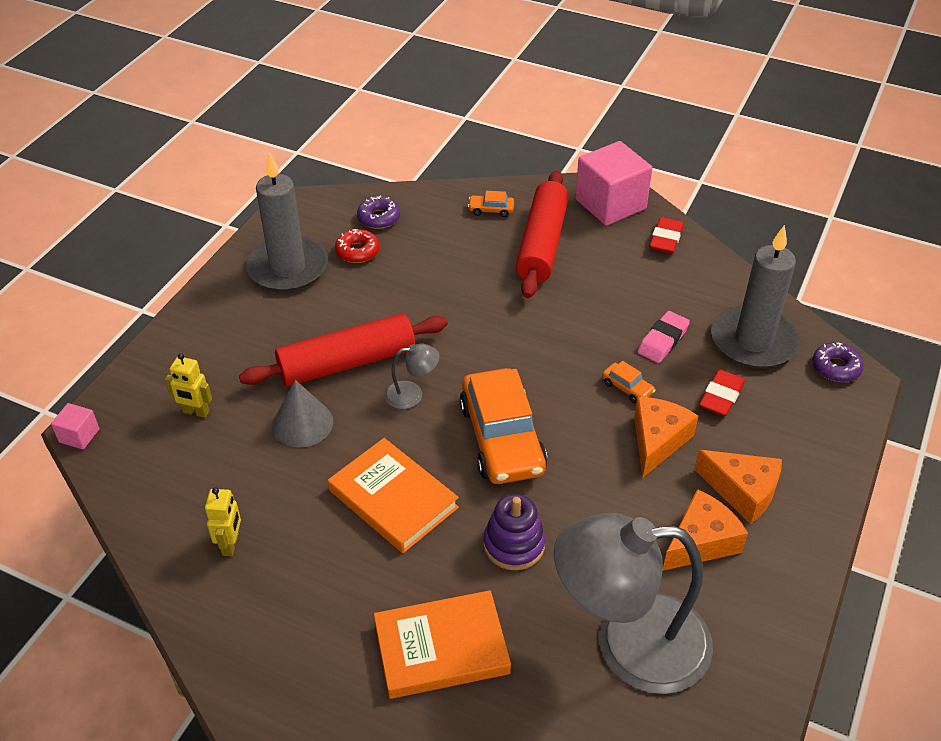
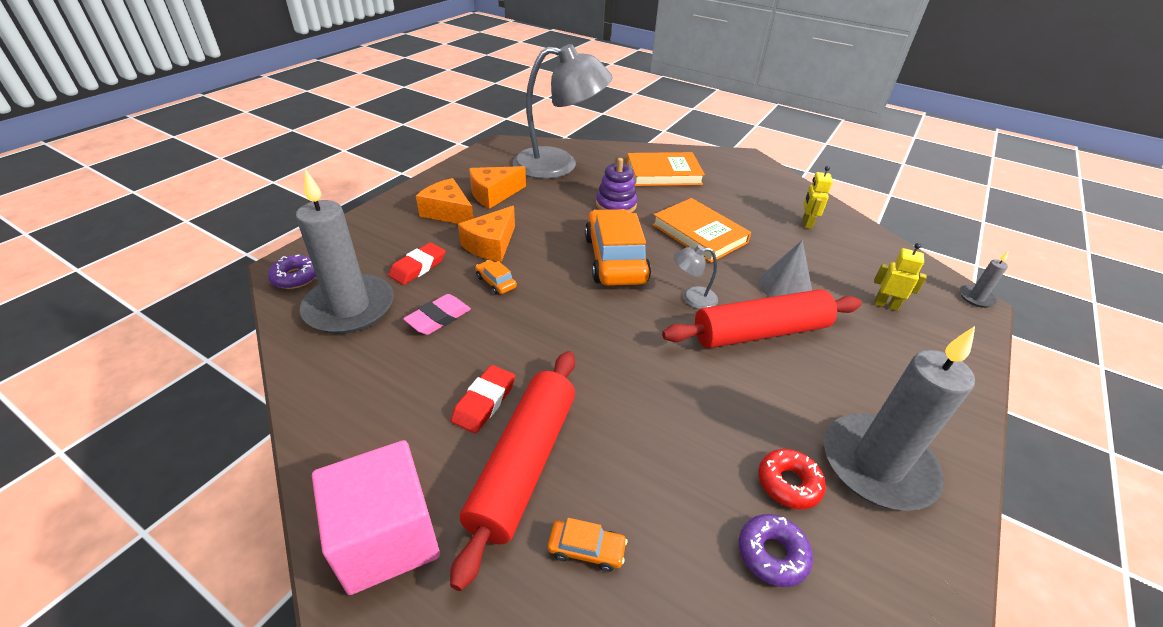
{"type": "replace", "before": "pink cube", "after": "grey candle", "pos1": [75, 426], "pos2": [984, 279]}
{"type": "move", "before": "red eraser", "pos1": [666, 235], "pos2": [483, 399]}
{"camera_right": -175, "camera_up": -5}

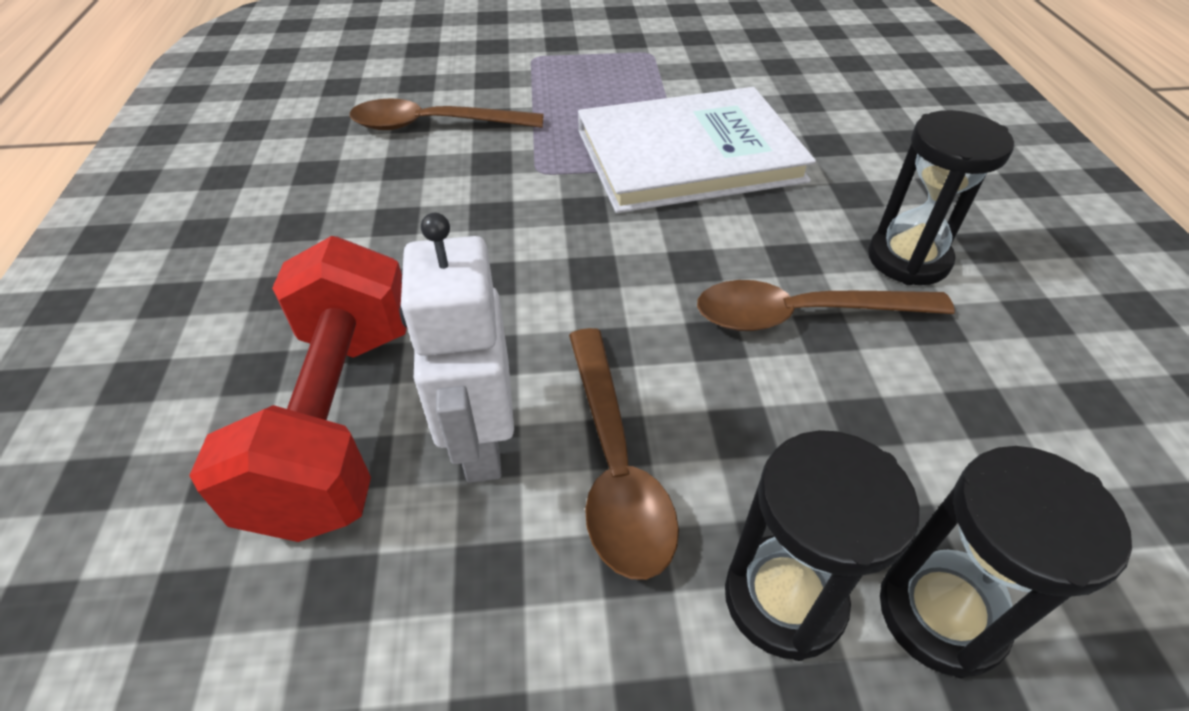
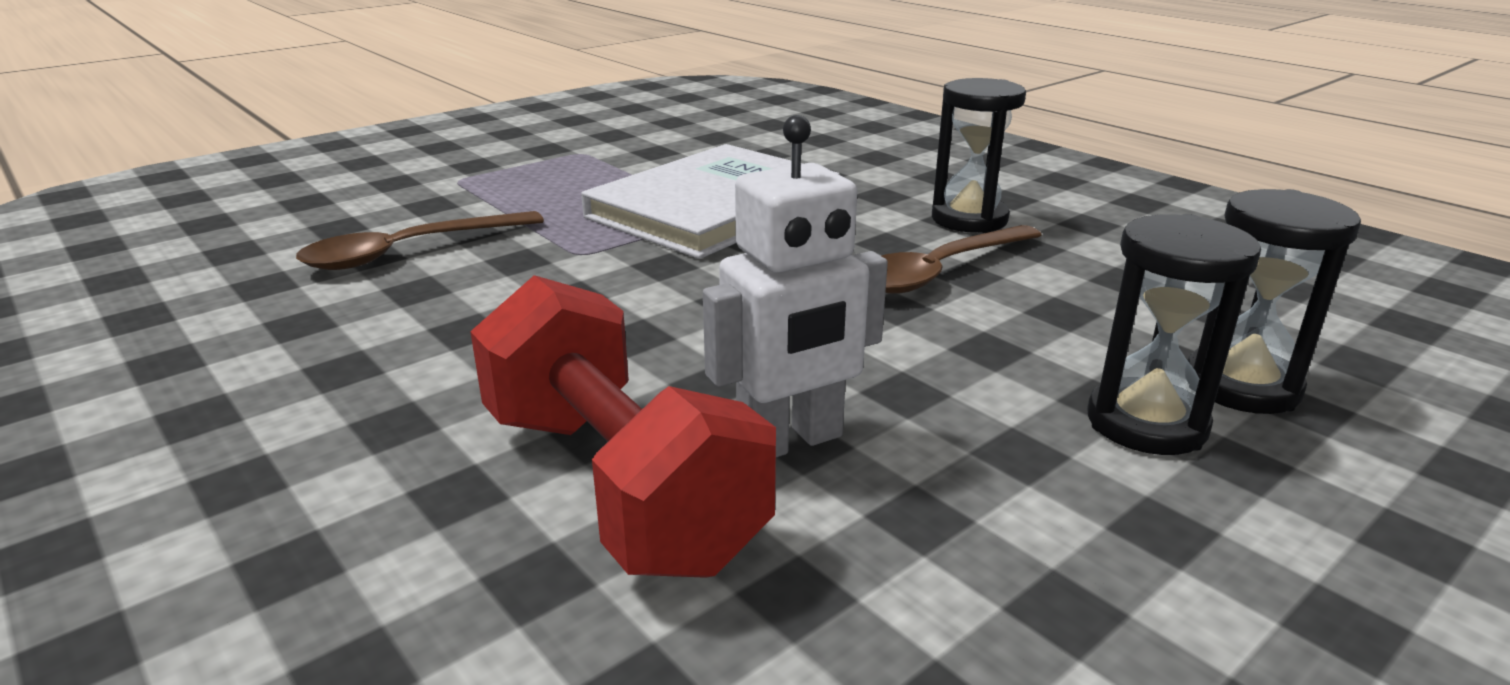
{"type": "rotate", "before": "white robot", "pos1": [456, 348], "pos2": [795, 286], "turn": -75}
{"type": "delete", "before": "brown spoon", "pos1": [624, 454]}
{"camera_right": -35, "camera_up": -20}

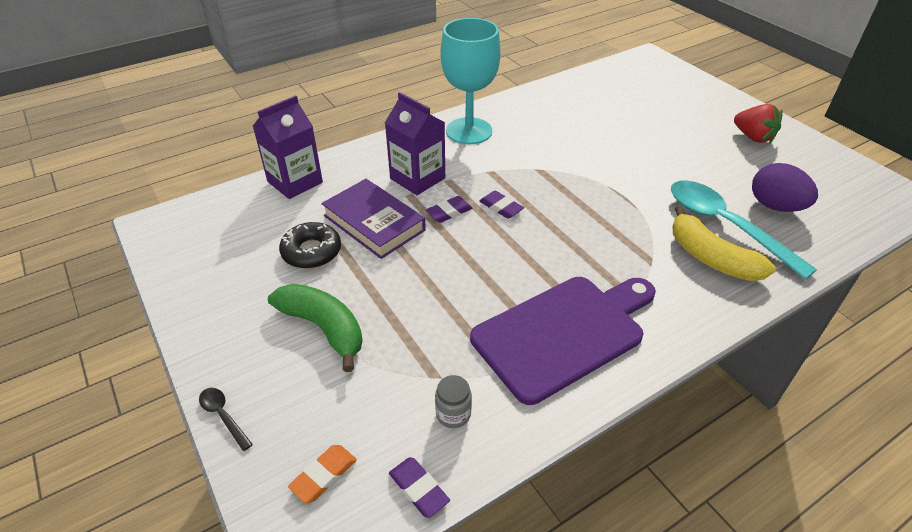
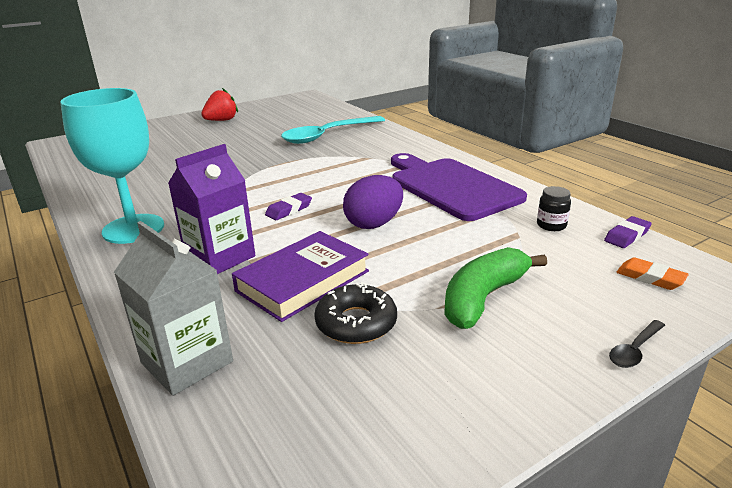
{"type": "recolor", "before": "purple carton", "after": "grey carton", "pos1": [288, 147], "pos2": [173, 308]}
{"type": "delete", "before": "purple eraser", "pos1": [449, 209]}
{"type": "recolor", "before": "grey jar", "after": "black jar", "pos1": [453, 401], "pos2": [554, 208]}
{"type": "delete", "before": "yellow banana", "pos1": [723, 243]}
{"type": "move", "before": "purple egg", "pos1": [785, 187], "pos2": [373, 202]}
{"camera_right": -90, "camera_up": -15}

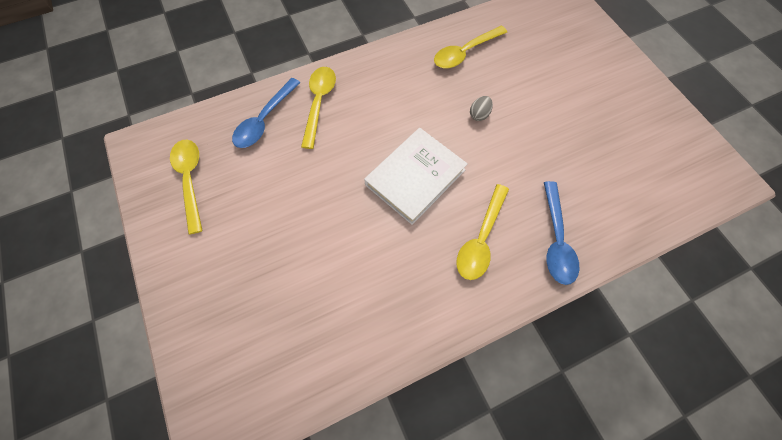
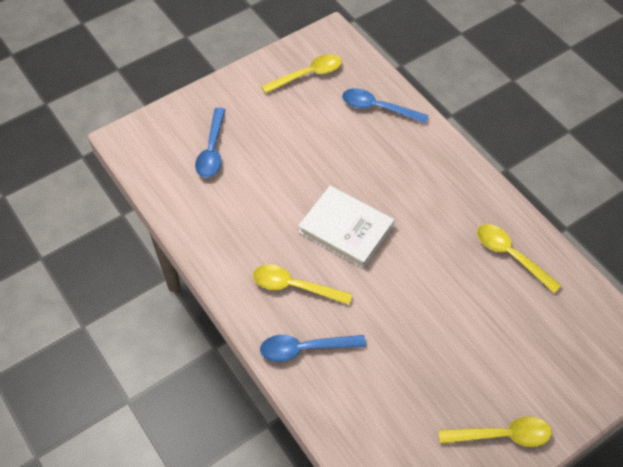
{"type": "move", "before": "yellow spoon", "pos1": [318, 108], "pos2": [495, 431]}
{"type": "delete", "before": "grey egg", "pos1": [481, 108]}
{"type": "insert", "after": "blue spoon", "pos2": [210, 143]}
{"camera_right": 80, "camera_up": -10}

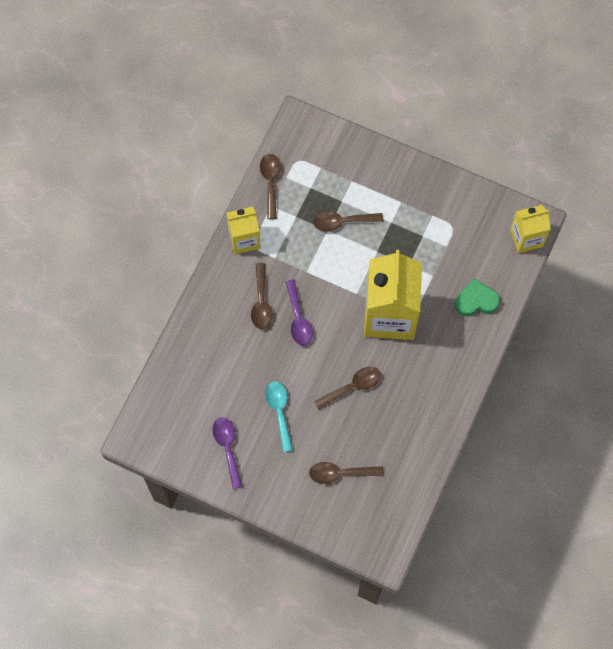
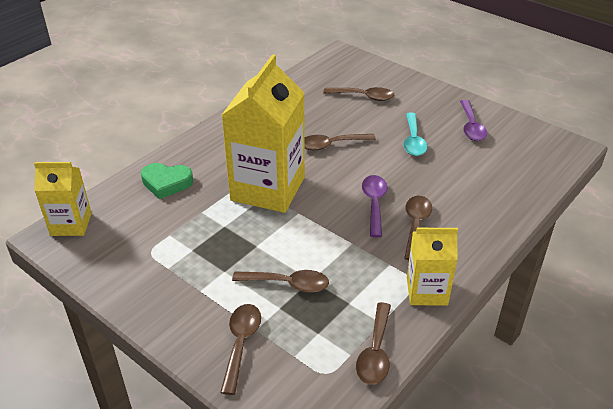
{"type": "insert", "after": "brown spoon", "pos2": [240, 349]}
{"camera_right": -165, "camera_up": -30}

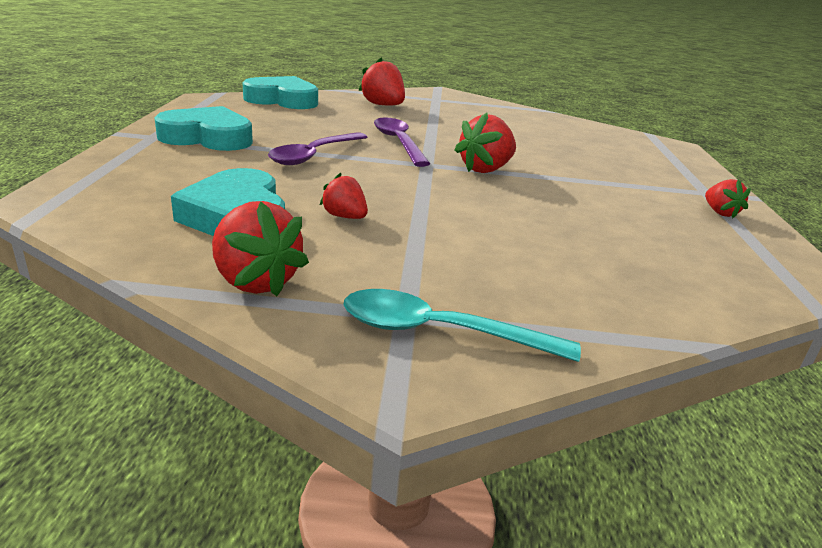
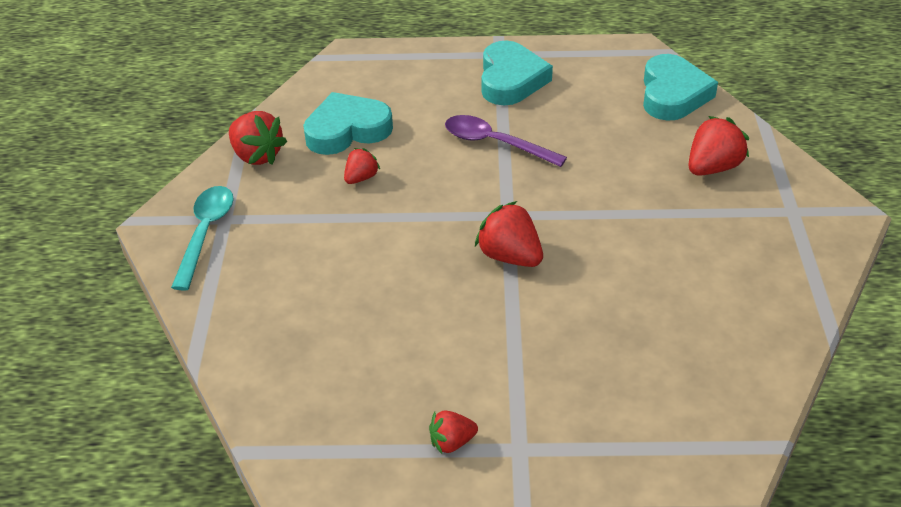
{"type": "rotate", "before": "red strawberry", "pos1": [260, 248], "pos2": [258, 138], "turn": -90}
{"type": "delete", "before": "purple spoon", "pos1": [402, 142]}
{"camera_right": 90, "camera_up": 15}

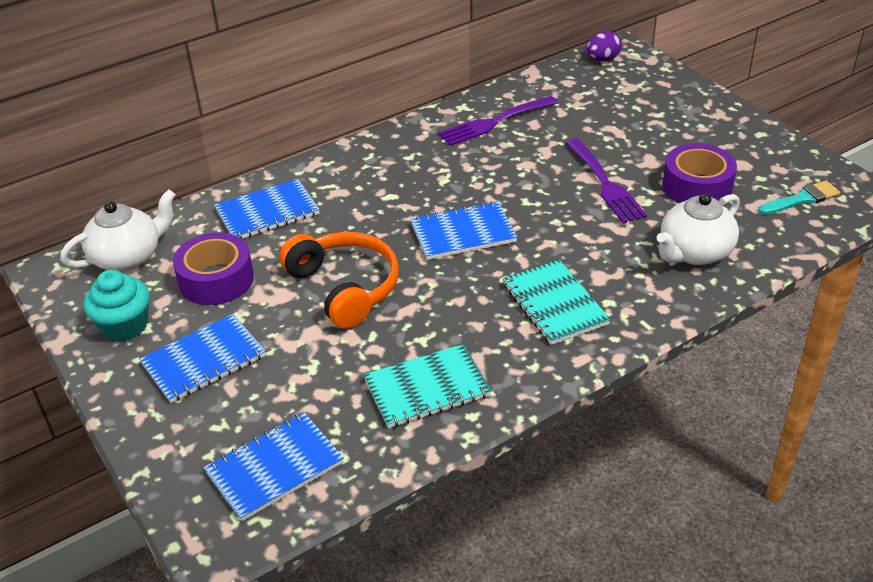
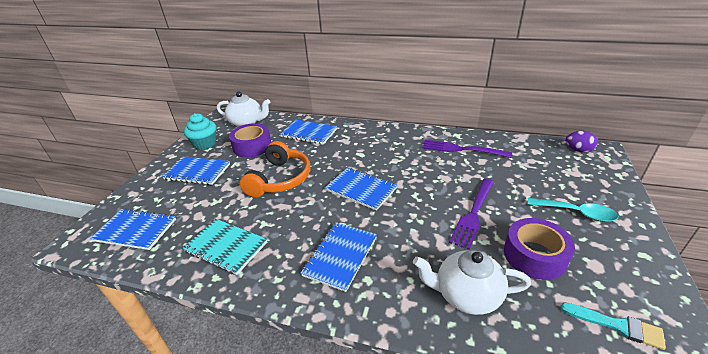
{"type": "recolor", "before": "turquoise notebook", "after": "blue notebook", "pos1": [557, 302], "pos2": [339, 257]}
{"type": "insert", "after": "turquoise spoon", "pos2": [573, 210]}
{"camera_right": 50, "camera_up": -5}

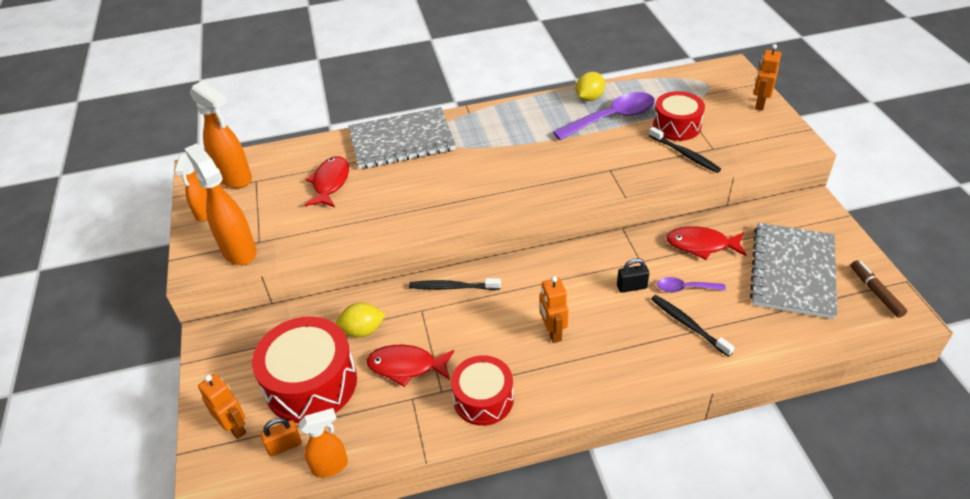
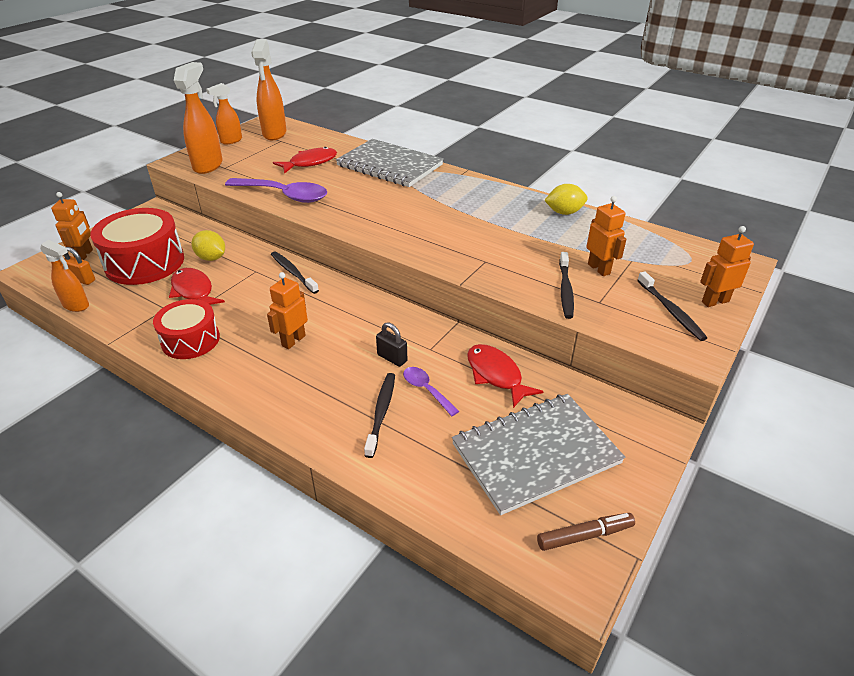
{"type": "move", "before": "purple spoon", "pos1": [604, 116], "pos2": [276, 190]}
{"type": "replace", "before": "red drum", "after": "orange robot", "pos1": [679, 116], "pos2": [606, 236]}
{"type": "rotate", "before": "brown marker", "pos1": [879, 289], "pos2": [586, 532], "turn": 45}
{"type": "insert", "after": "black toothbrush", "pos2": [672, 306]}
{"camera_right": 45, "camera_up": -5}

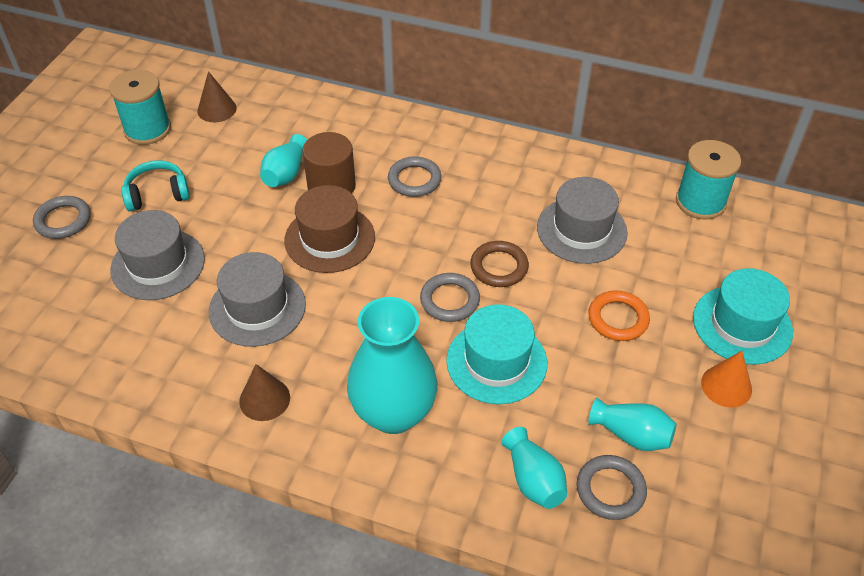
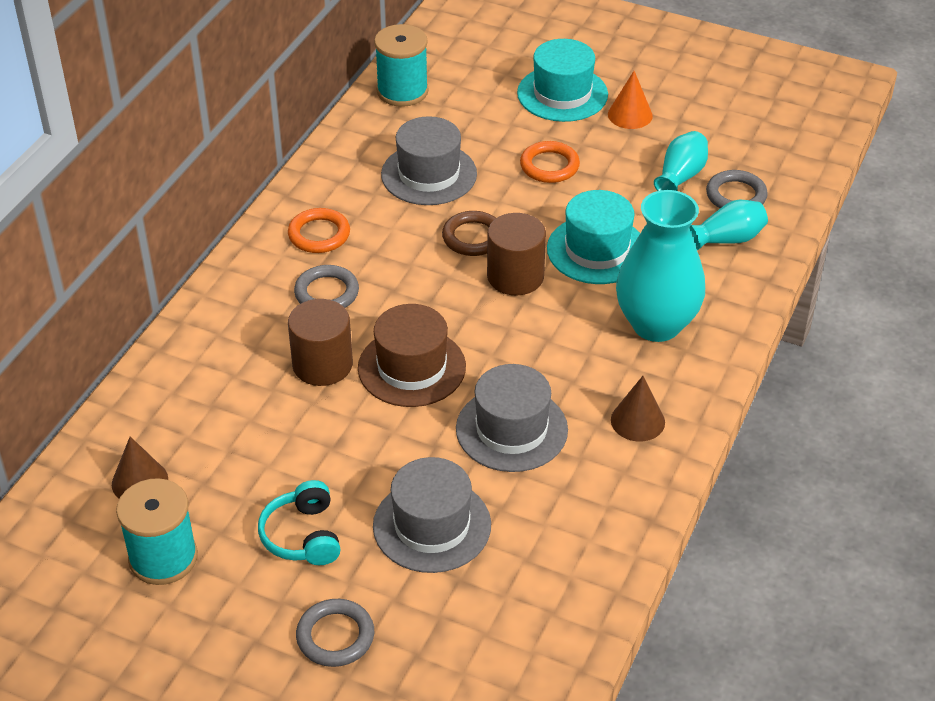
{"type": "delete", "before": "turquoise vase", "pos1": [283, 160]}
{"type": "replace", "before": "grey ring", "after": "brown cylinder", "pos1": [450, 297], "pos2": [516, 254]}
{"type": "insert", "after": "orange ring", "pos2": [319, 230]}
{"camera_right": -85, "camera_up": -5}

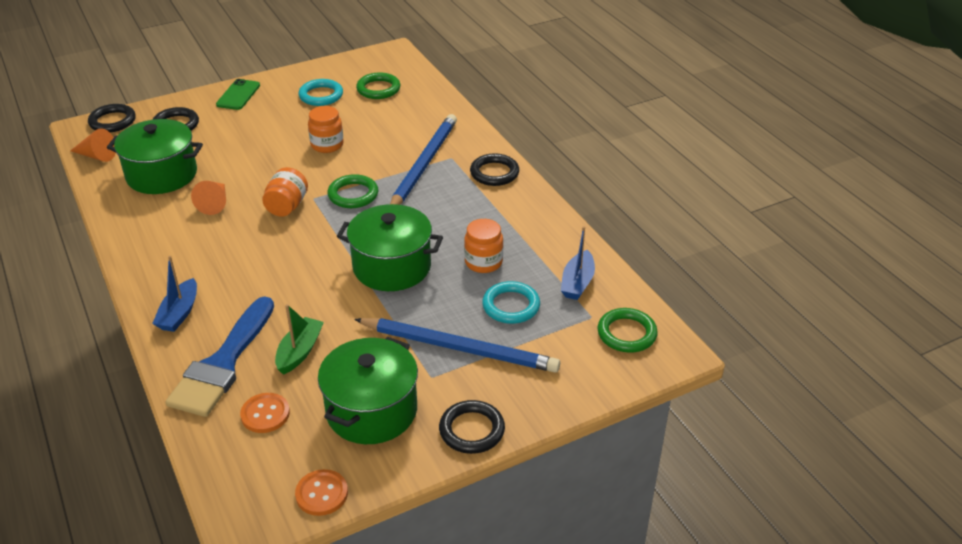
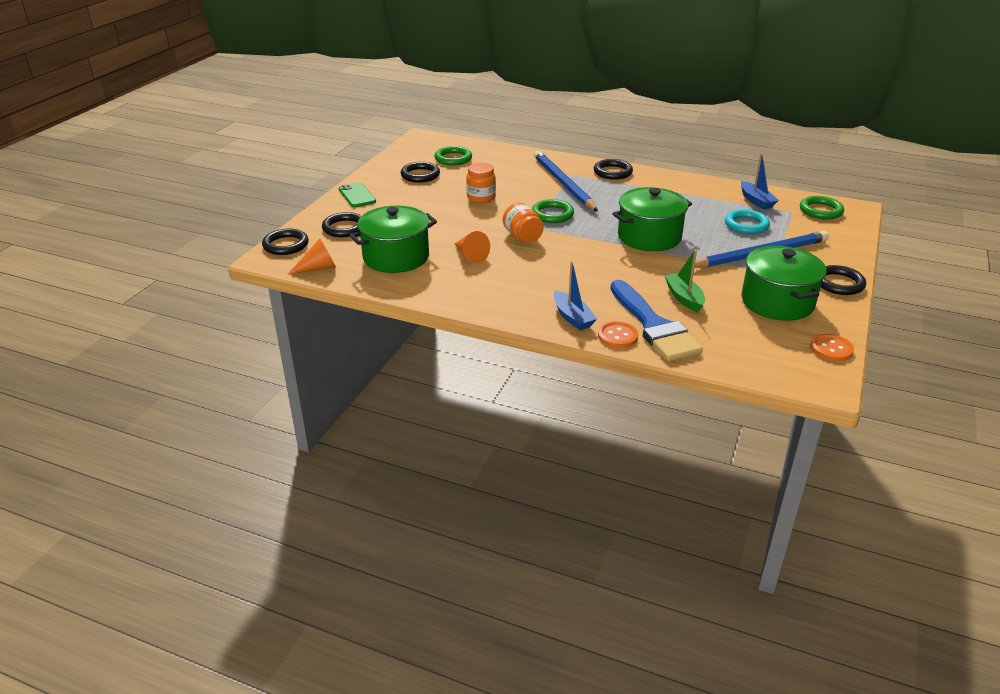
{"type": "move", "before": "orange button", "pos1": [265, 413], "pos2": [618, 334]}
{"type": "recolor", "before": "turquoise ring", "after": "black ring", "pos1": [320, 92], "pos2": [420, 172]}
{"type": "delete", "before": "orange jar", "pos1": [483, 246]}
{"camera_right": -40, "camera_up": -5}

